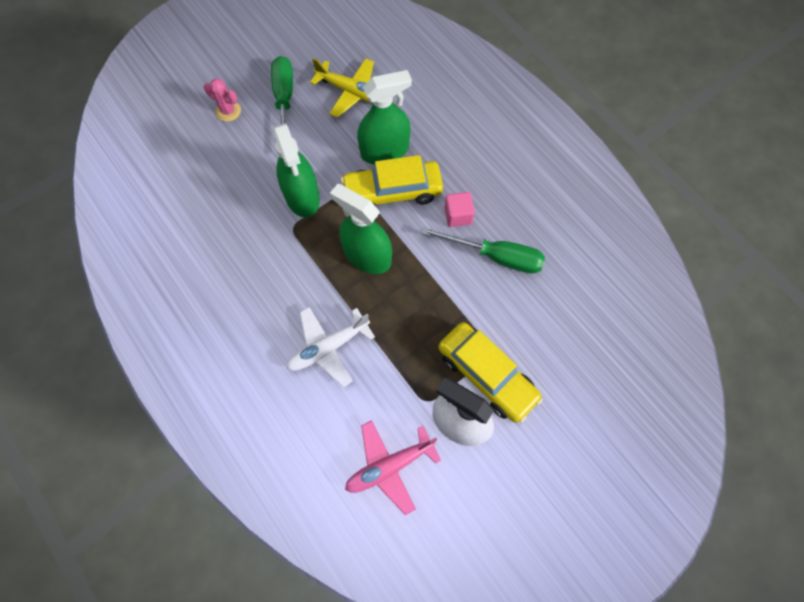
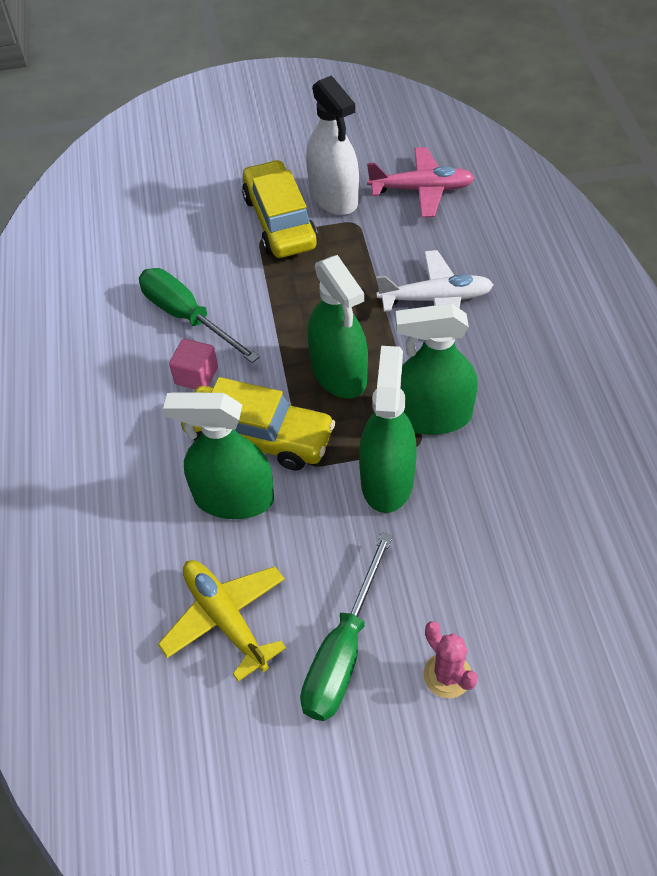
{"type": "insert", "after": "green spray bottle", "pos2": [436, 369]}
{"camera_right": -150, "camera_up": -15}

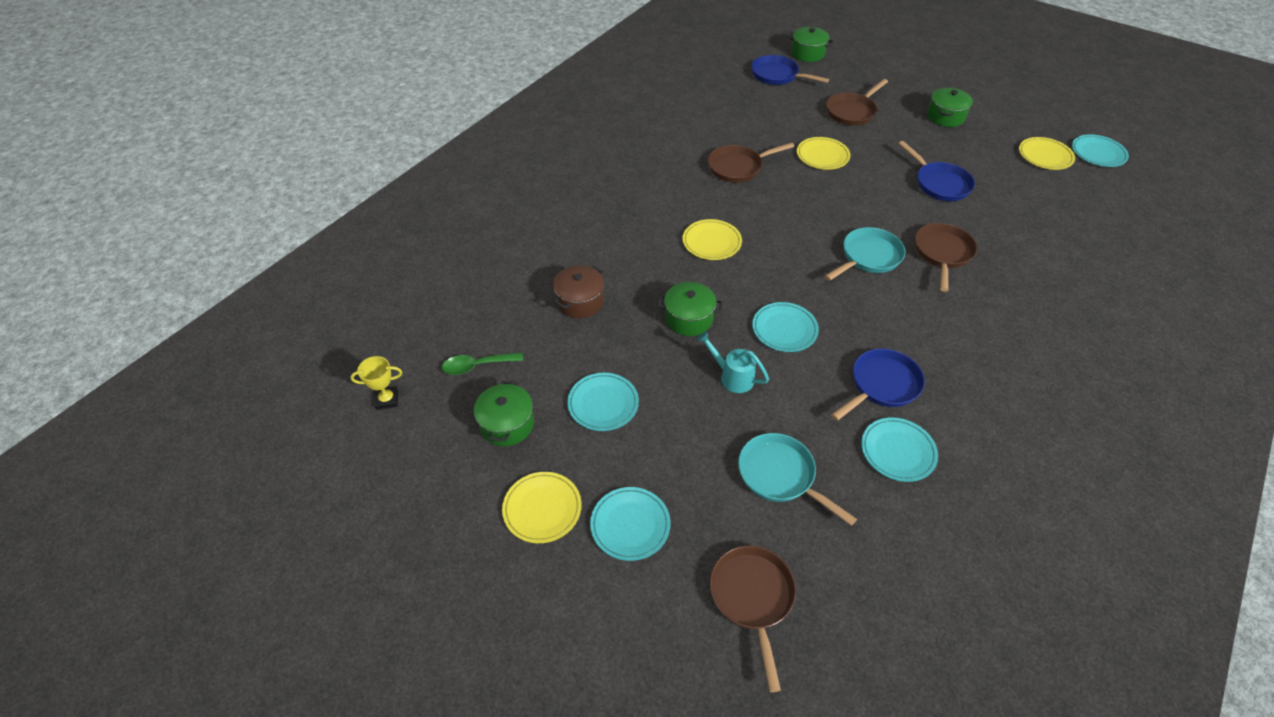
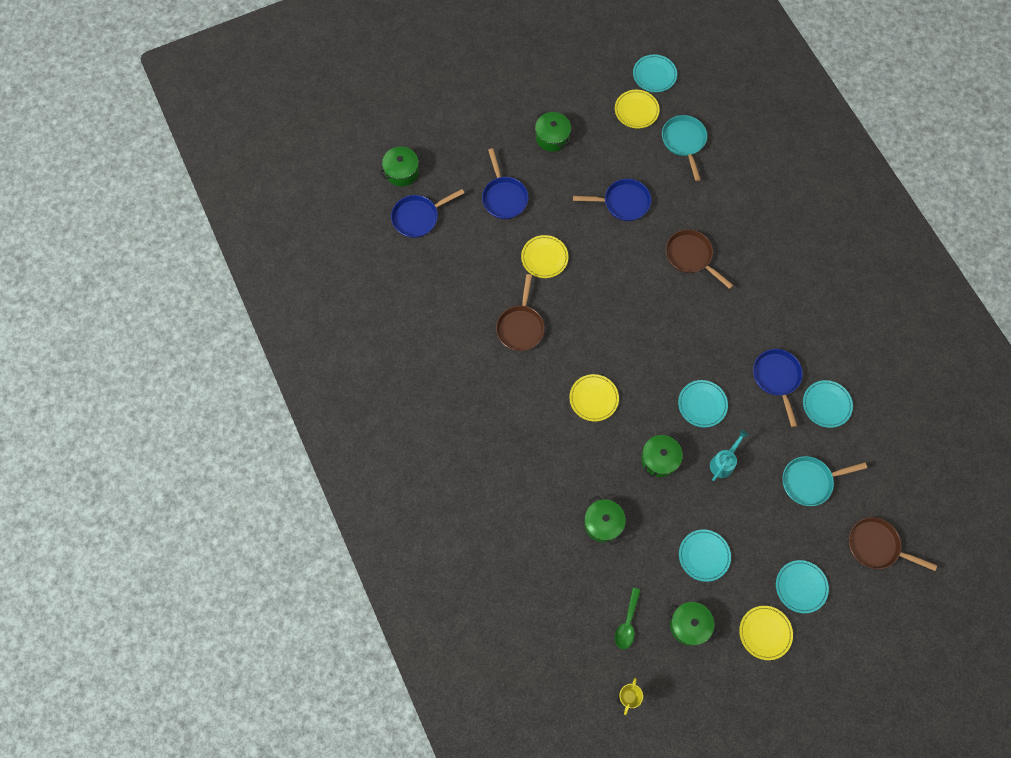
{"type": "recolor", "before": "brown pot", "after": "green pot", "pos1": [578, 291], "pos2": [605, 520]}
{"type": "rotate", "before": "turquoise watering can", "pos1": [733, 362], "pos2": [729, 455], "turn": 150}
{"type": "move", "before": "turquoise pan", "pos1": [865, 254], "pos2": [684, 148]}
{"type": "recolor", "before": "brown pan", "after": "blue pan", "pos1": [857, 102], "pos2": [505, 183]}
{"camera_right": -60, "camera_up": 20}

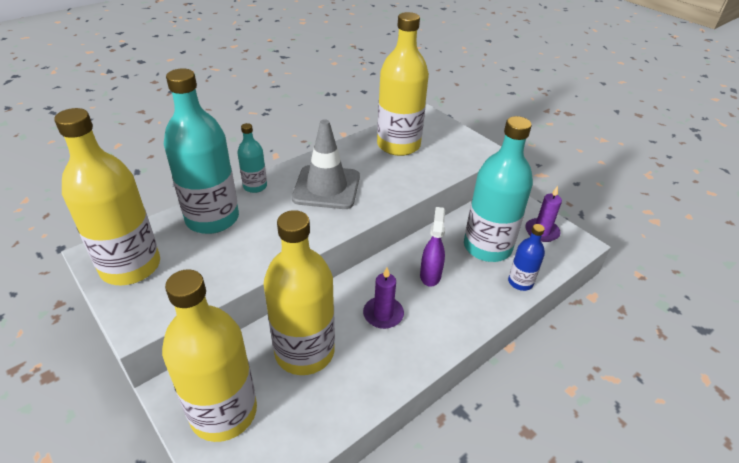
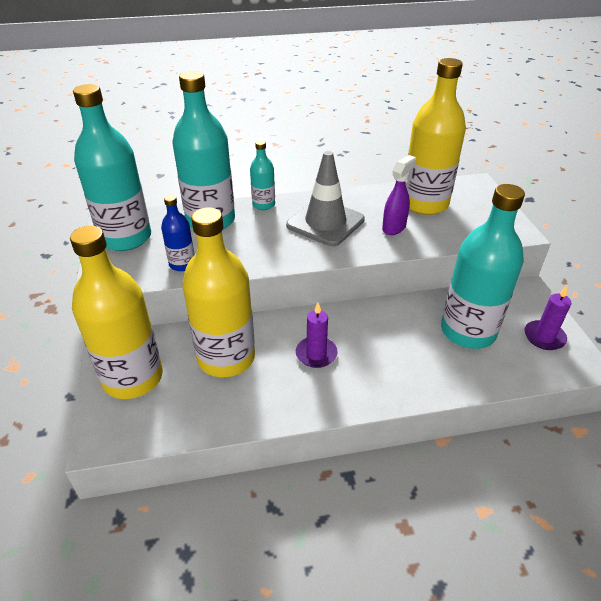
{"type": "recolor", "before": "yellow bottle", "after": "turquoise bottle", "pos1": [107, 196], "pos2": [112, 167]}
{"type": "move", "before": "purple spray bottle", "pos1": [432, 247], "pos2": [399, 195]}
{"type": "move", "before": "blue bottle", "pos1": [526, 257], "pos2": [178, 233]}
{"camera_right": 30, "camera_up": 0}

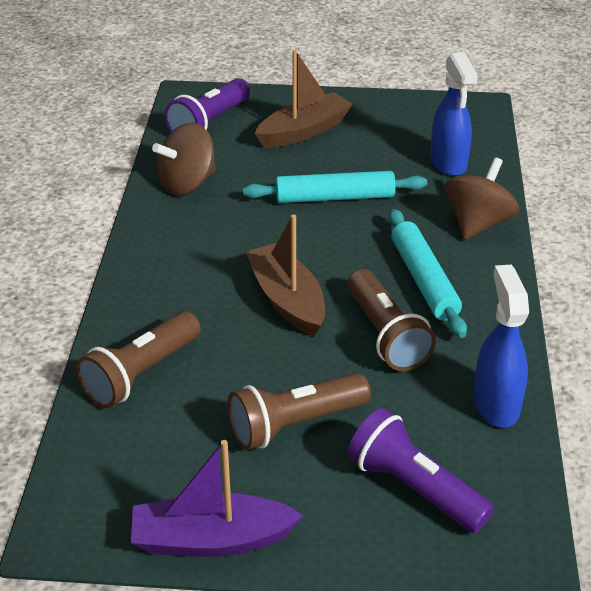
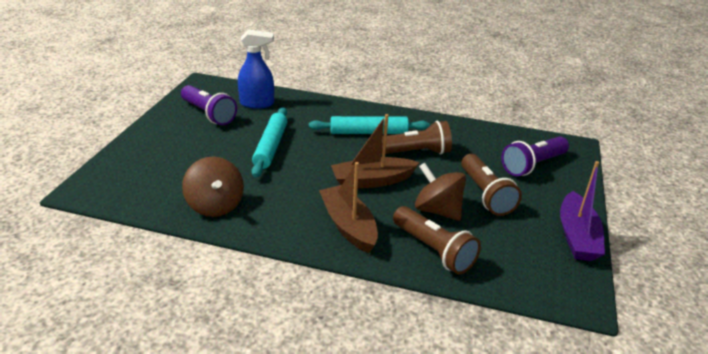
{"type": "move", "before": "purple flashlight", "pos1": [207, 105], "pos2": [209, 105]}
{"type": "move", "before": "brown boat", "pos1": [304, 99], "pos2": [348, 207]}
{"type": "move", "before": "brown spinning top", "pos1": [482, 198], "pos2": [440, 191]}
{"type": "delete", "before": "blue spray bottle", "pos1": [501, 346]}
{"camera_right": -80, "camera_up": -5}

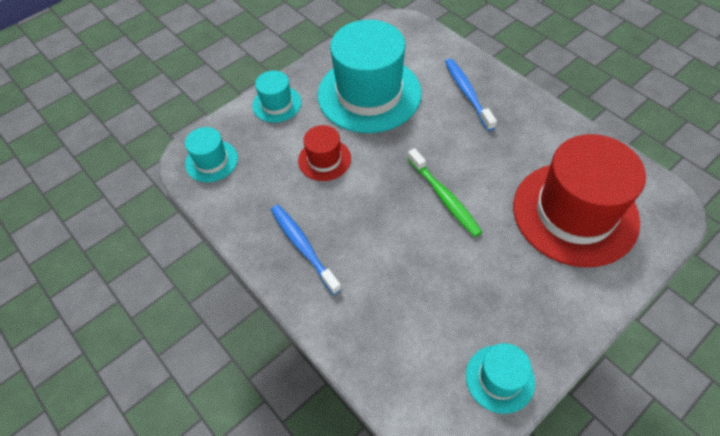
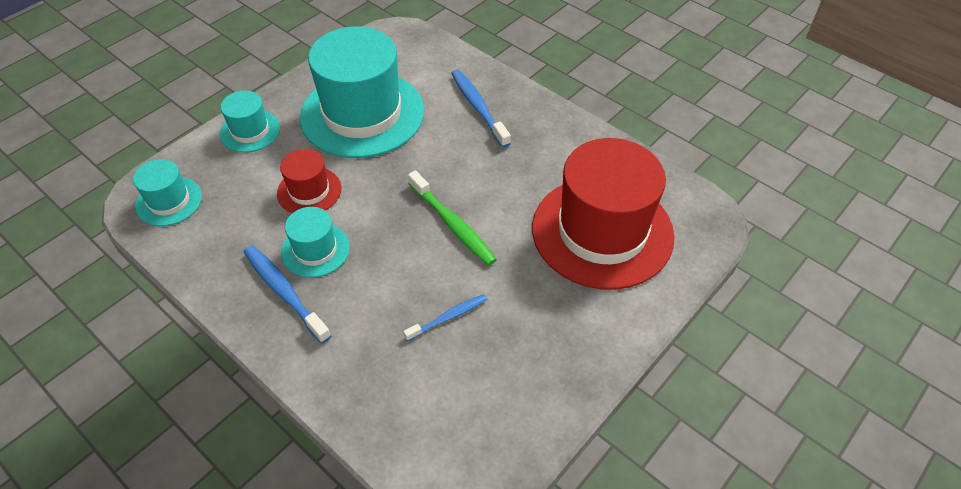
{"type": "move", "before": "turquoise hat", "pos1": [500, 378], "pos2": [315, 242]}
{"type": "insert", "after": "blue toothbrush", "pos2": [445, 317]}
{"camera_right": -10, "camera_up": -5}

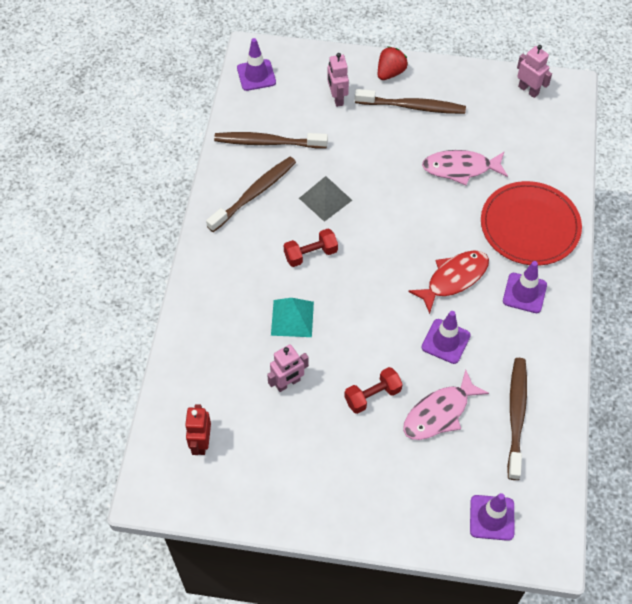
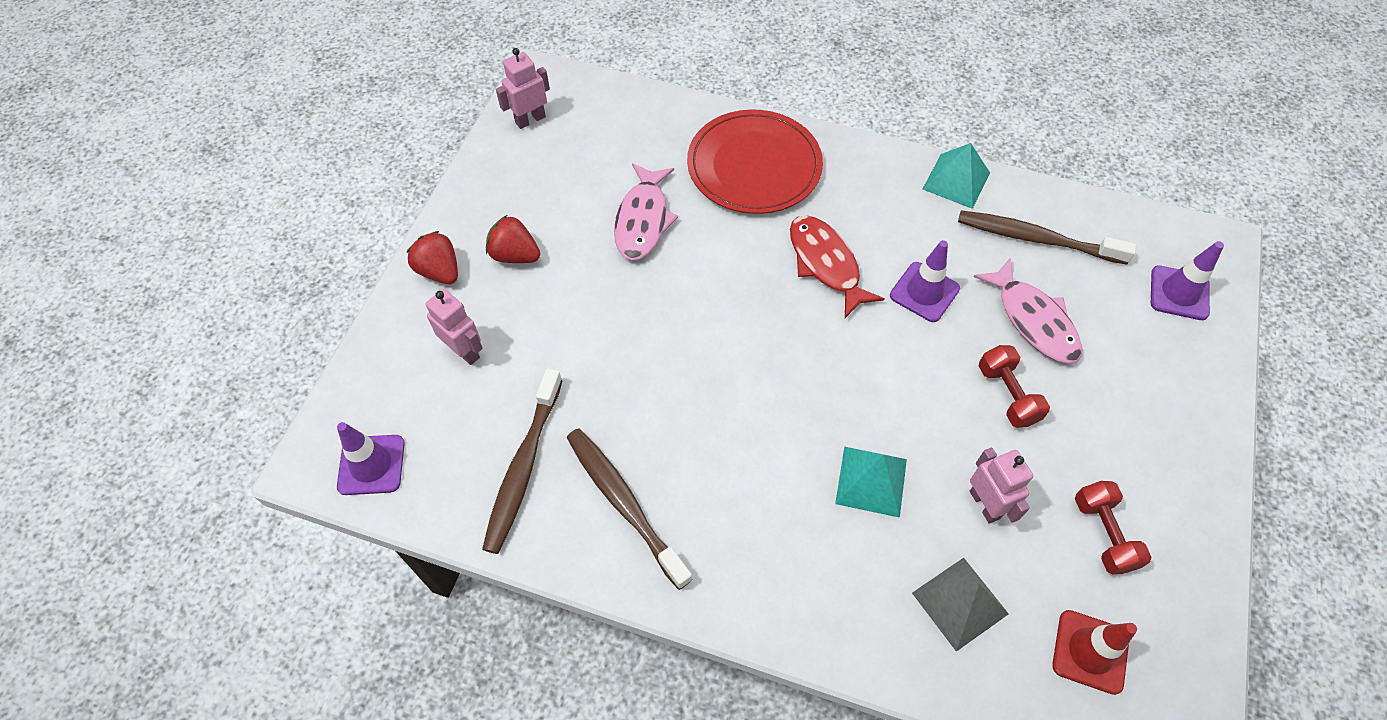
{"type": "replace", "before": "red robot", "after": "red traffic cone", "pos1": [198, 429], "pos2": [1094, 652]}
{"type": "move", "before": "red dumbbell", "pos1": [311, 248], "pos2": [1113, 527]}
{"type": "move", "before": "grey pyramid", "pos1": [325, 199], "pos2": [960, 605]}
{"type": "rotate", "before": "pink robot", "pos1": [338, 80], "pos2": [454, 327], "turn": -135}
{"type": "replace", "before": "brown toothbrush", "after": "red strawberry", "pos1": [410, 101], "pos2": [513, 239]}
{"type": "delete", "before": "purple traffic cone", "pos1": [525, 287]}
{"type": "insert", "after": "turquoise pyramid", "pos2": [956, 176]}
{"camera_right": -80, "camera_up": 0}

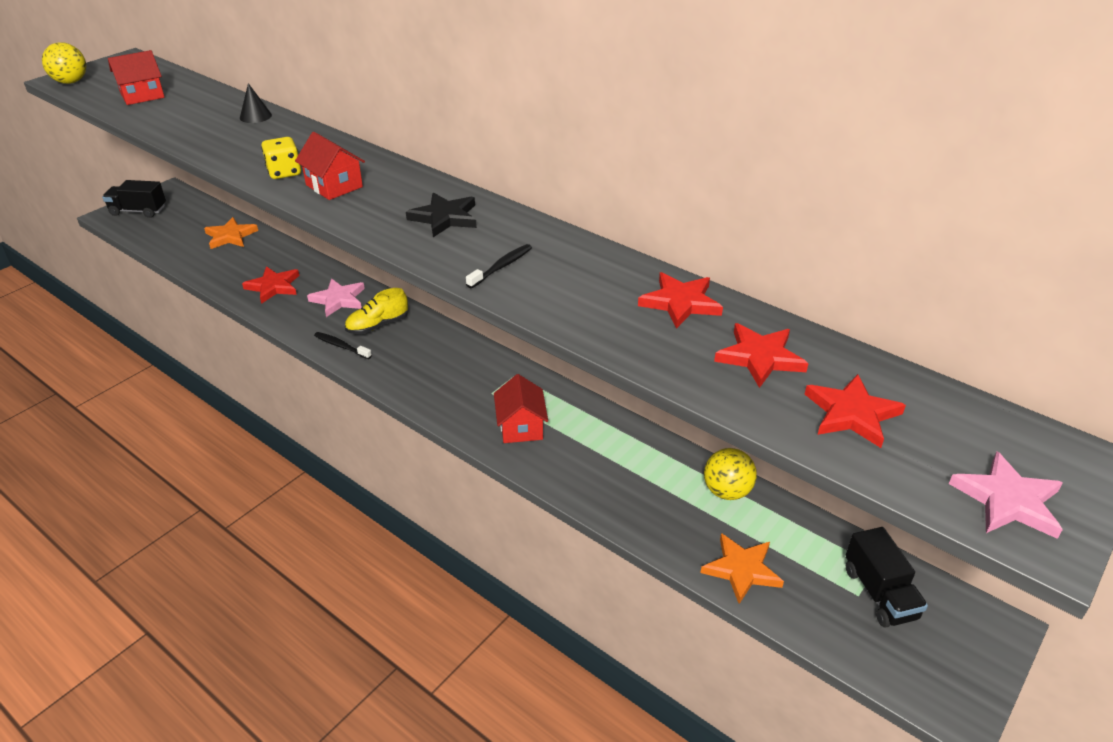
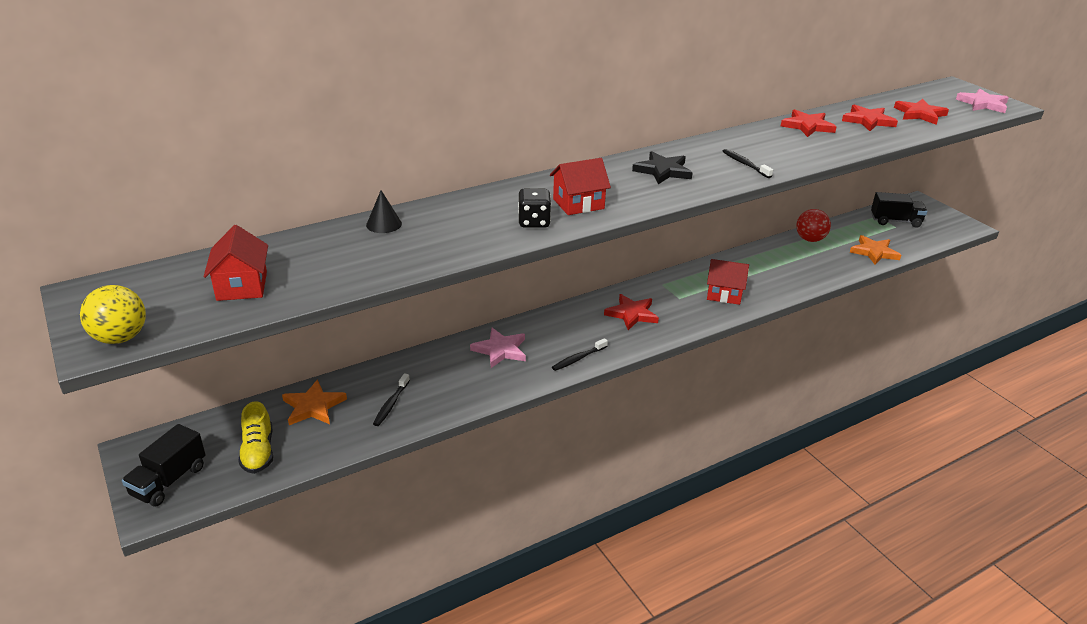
{"type": "move", "before": "red star", "pos1": [271, 285], "pos2": [631, 312]}
{"type": "recolor", "before": "yellow dice", "after": "black dice", "pos1": [281, 158], "pos2": [534, 208]}
{"type": "move", "before": "yellow shoe", "pos1": [376, 311], "pos2": [255, 437]}
{"type": "recolor", "before": "yellow ball", "after": "red ball", "pos1": [730, 474], "pos2": [813, 225]}
{"type": "insert", "after": "black toothbrush", "pos2": [391, 399]}
{"camera_right": -70, "camera_up": -5}

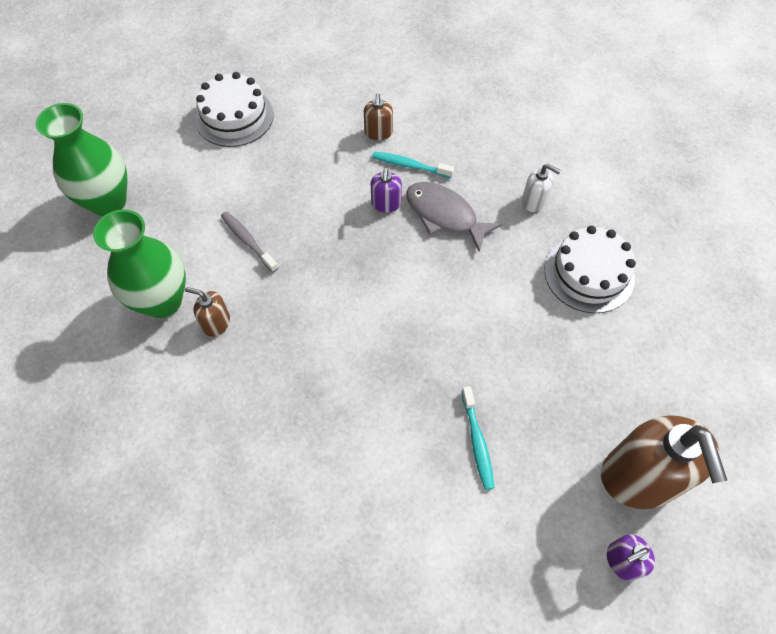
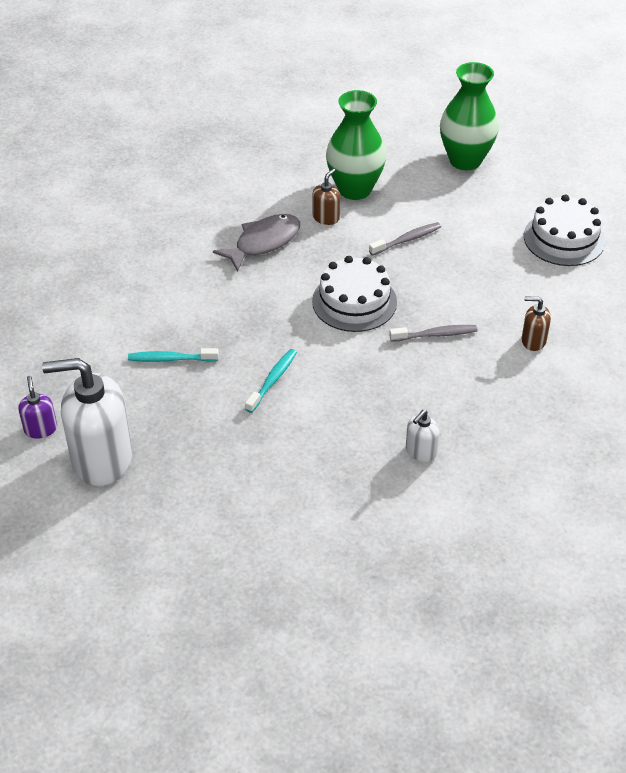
{"type": "replace", "before": "purple soap dispenser", "after": "grey toothbrush", "pos1": [386, 190], "pos2": [433, 333]}
{"type": "move", "before": "turquoise toothbrush", "pos1": [413, 165], "pos2": [271, 381]}
{"type": "move", "before": "grey fish", "pos1": [454, 217], "pos2": [256, 243]}
{"type": "move", "before": "white cake", "pos1": [590, 269], "pos2": [354, 294]}
{"type": "recolor", "before": "brown soap dispenser", "after": "white soap dispenser", "pos1": [664, 462], "pos2": [87, 422]}
{"camera_right": 100, "camera_up": -15}

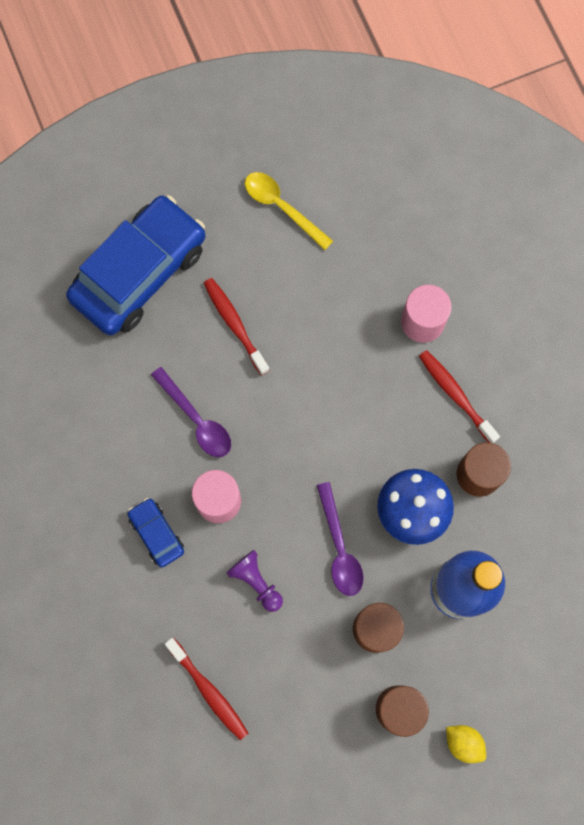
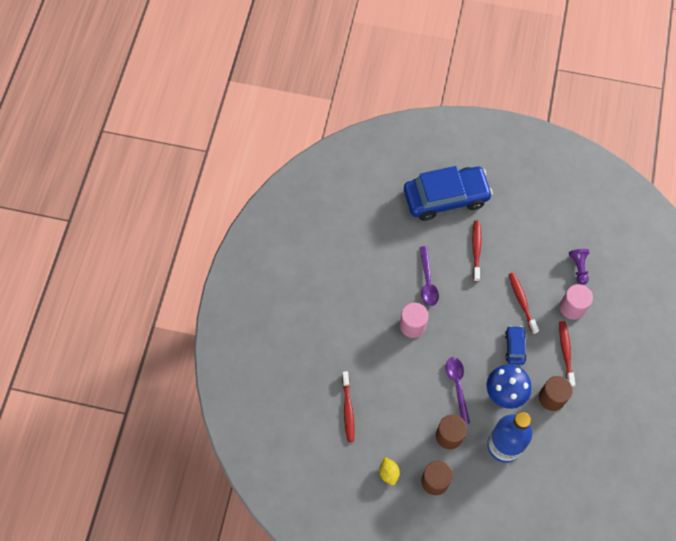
{"type": "move", "before": "blue car", "pos1": [155, 532], "pos2": [516, 345]}
{"type": "move", "before": "purple pawn", "pos1": [254, 581], "pos2": [579, 267]}
{"type": "delete", "before": "yellow spoon", "pos1": [289, 211]}
{"type": "rotate", "before": "purple spoon", "pos1": [340, 539], "pos2": [457, 390], "turn": 150}
{"type": "move", "before": "yellow lemon", "pos1": [466, 744], "pos2": [389, 471]}
{"type": "insert", "after": "red toothbrush", "pos2": [524, 303]}
{"camera_right": 35, "camera_up": -10}

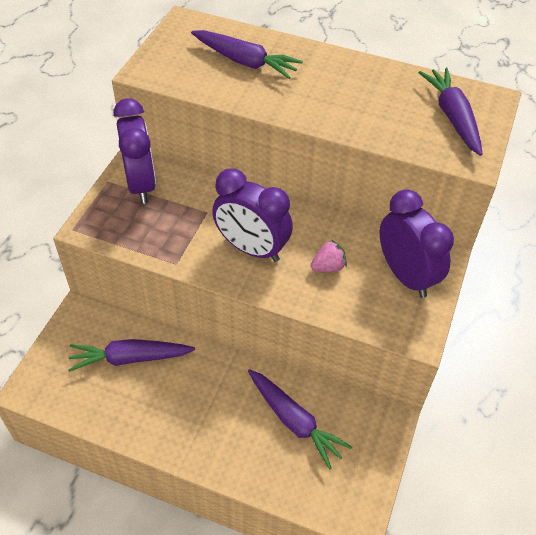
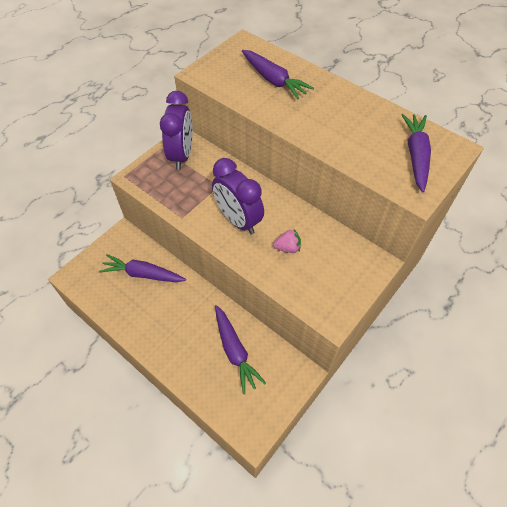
{"type": "delete", "before": "purple clock", "pos1": [417, 243]}
{"camera_right": 20, "camera_up": 5}

